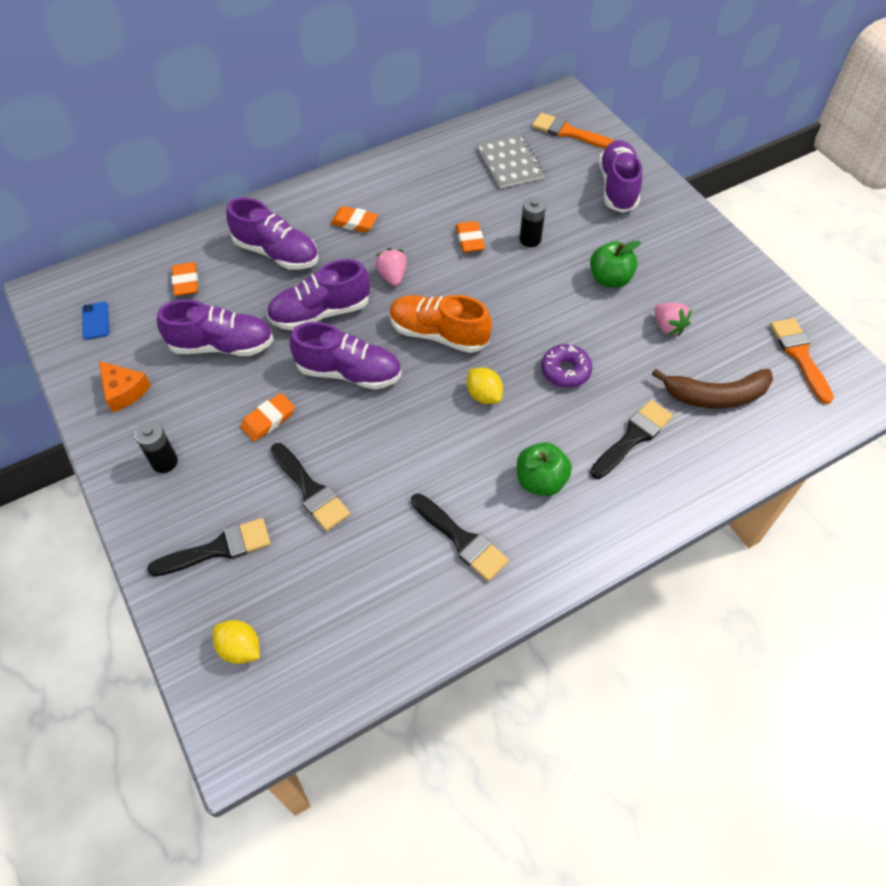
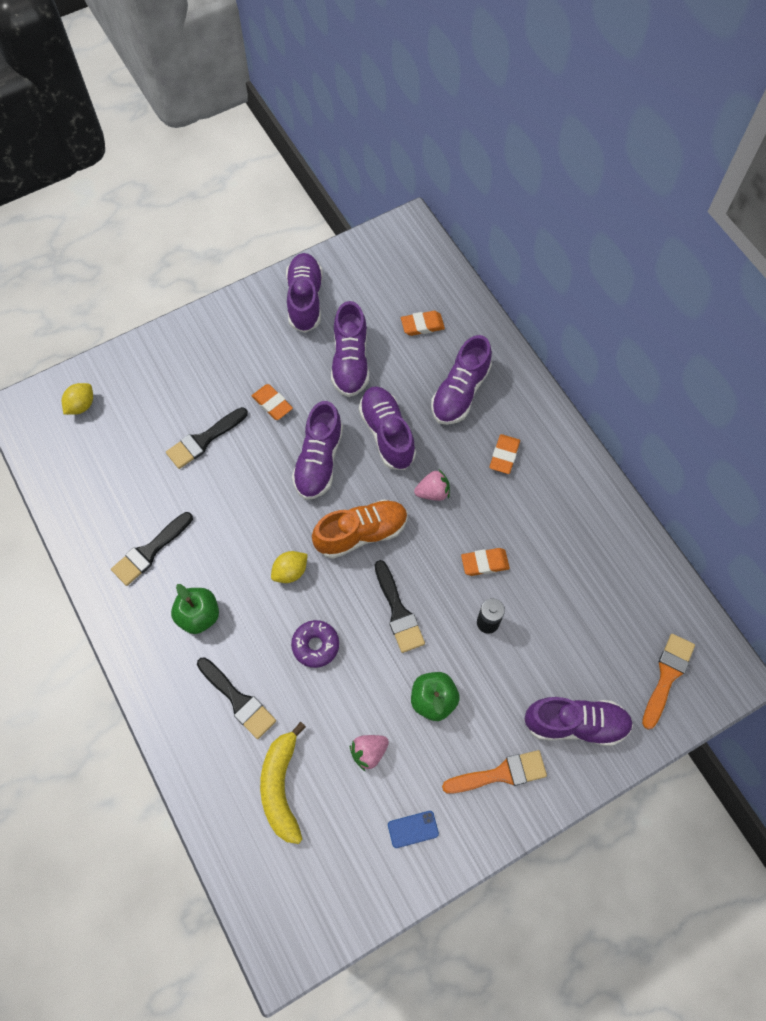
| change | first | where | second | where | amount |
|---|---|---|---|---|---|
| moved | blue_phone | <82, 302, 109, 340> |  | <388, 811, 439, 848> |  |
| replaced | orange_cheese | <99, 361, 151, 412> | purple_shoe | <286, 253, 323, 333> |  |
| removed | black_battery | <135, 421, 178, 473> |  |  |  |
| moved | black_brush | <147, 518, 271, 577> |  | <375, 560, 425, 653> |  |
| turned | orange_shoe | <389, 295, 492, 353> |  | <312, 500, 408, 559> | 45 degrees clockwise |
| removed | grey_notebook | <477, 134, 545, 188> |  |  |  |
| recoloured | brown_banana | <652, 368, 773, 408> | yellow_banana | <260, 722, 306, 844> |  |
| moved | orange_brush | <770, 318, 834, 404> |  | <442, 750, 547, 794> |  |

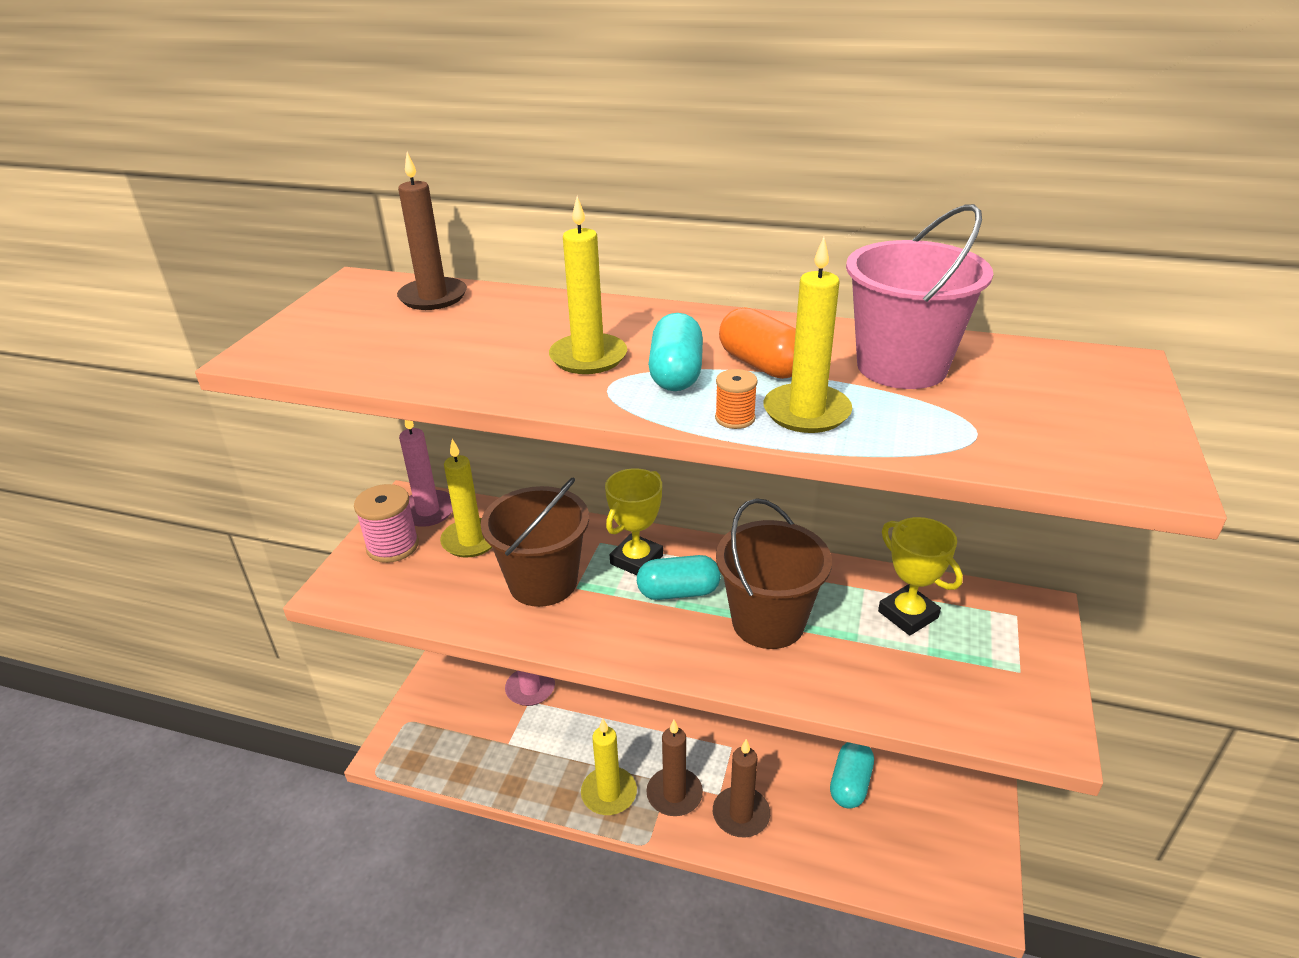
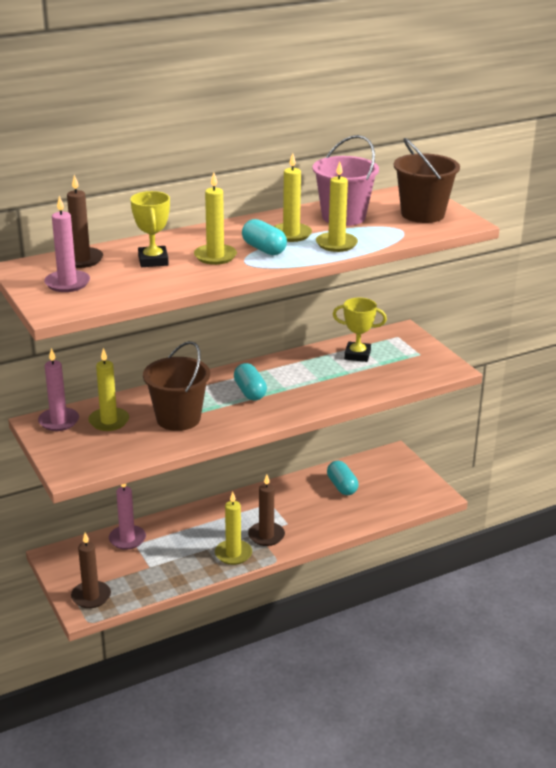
| change | first | where | second | where | amount |
|---|---|---|---|---|---|
| removed | pink_spool | <354, 484, 419, 563> |  |  |  |
| moved | yellow_trophy | <605, 468, 663, 575> |  | <130, 191, 170, 267> |  |
| turned | turquoise_capsule | <637, 555, 721, 600> |  | <234, 363, 267, 400> | 60 degrees counterclockwise |
| moved | brown_candle | <713, 739, 770, 837> |  | <71, 533, 111, 608> |  |
| removed | orange_spool | <715, 369, 758, 429> |  |  |  |
| moved | brown_bucket | <716, 498, 832, 649> |  | <394, 138, 460, 223> |  |
| replaced | orange_capsule | <719, 307, 796, 379> | yellow_candle | <274, 153, 312, 242> |  |
| added |  |  | pink_candle | <44, 195, 90, 292> |  |

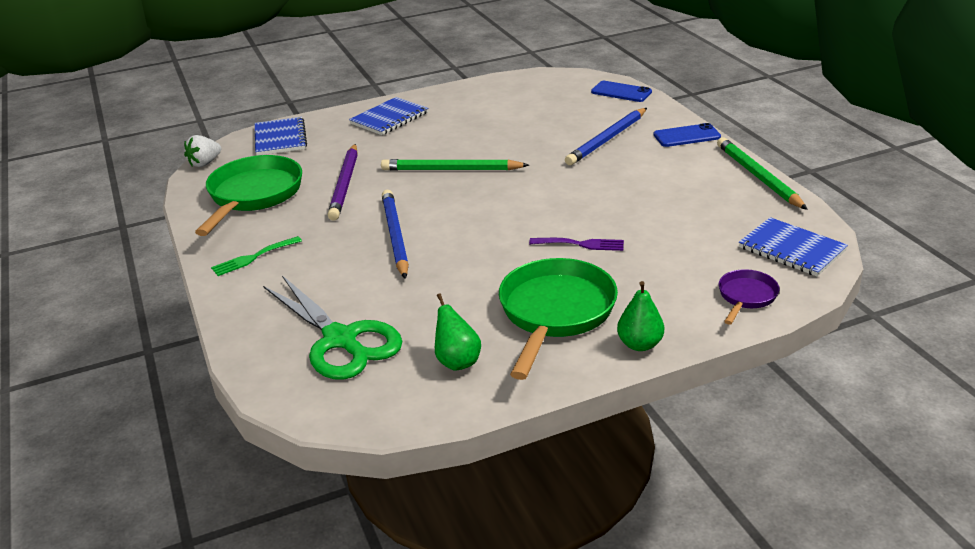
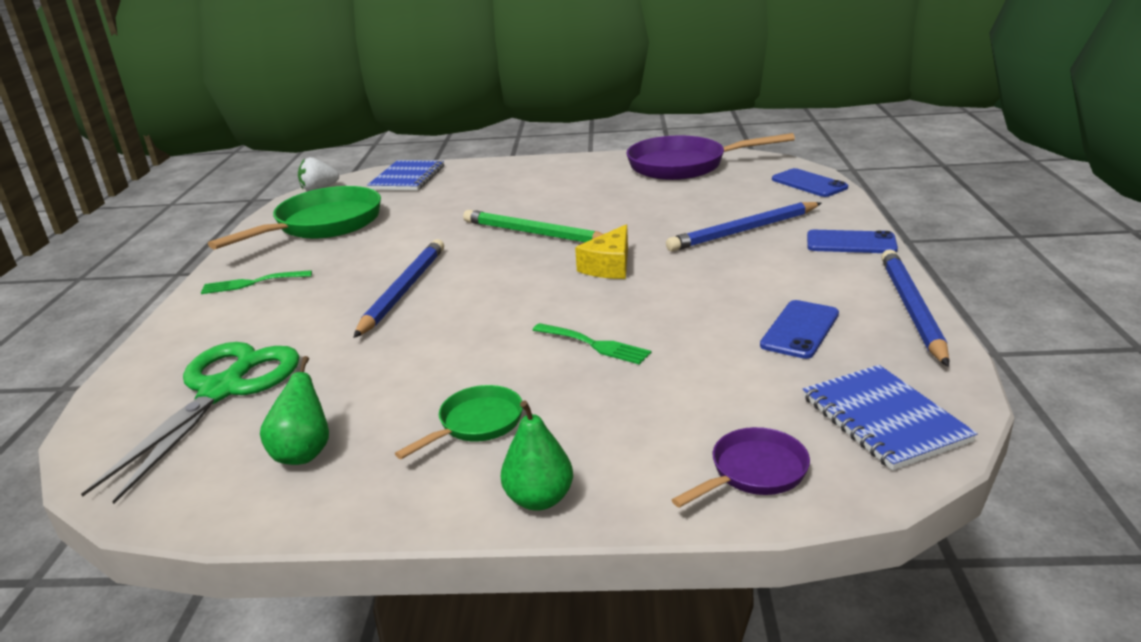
| change | first | where | second | where | amount |
|---|---|---|---|---|---|
| turned | green_scissors | <263, 275, 402, 380> |  | <81, 342, 300, 504> | 150 degrees counterclockwise |
| removed | purple_pencil | <328, 144, 358, 221> |  |  |  |
| removed | blue_notebook | <349, 97, 428, 135> |  |  |  |
| resized | green_pan | <499, 258, 618, 380> |  | <395, 385, 523, 459> | x0.50 |
| recoloured | purple_fork | <529, 238, 624, 251> | green_fork | <533, 323, 651, 365> |  |
| recoloured | green_pencil | <717, 137, 808, 210> | blue_pencil | <881, 249, 949, 367> |  |
| added |  |  | yellow_cheese | <575, 224, 628, 279> |  |
| added |  |  | purple_pan | <627, 133, 795, 180> |  |
| added |  |  | blue_phone | <760, 300, 839, 359> |  |

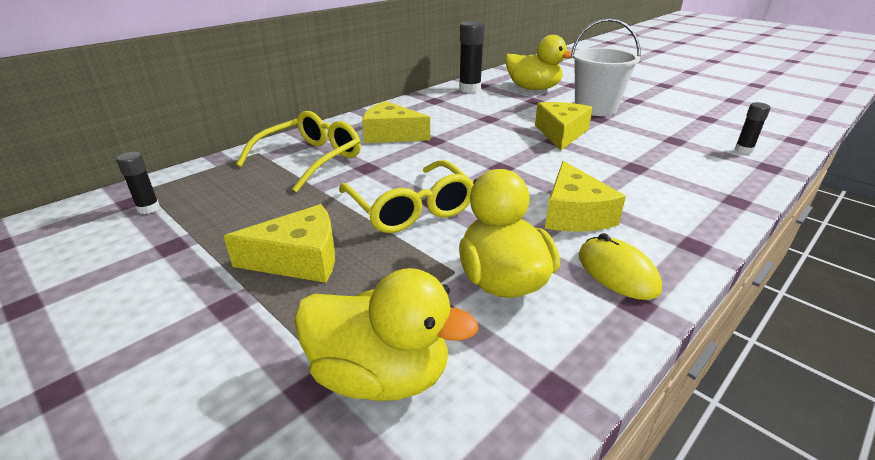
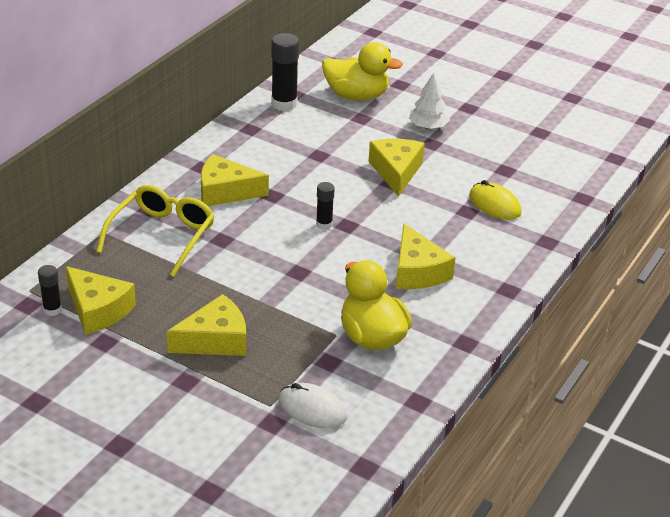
| change | first | where | second | where | amount |
|---|---|---|---|---|---|
| replaced | yellow_duck | <294, 268, 479, 401> | white_mouse | <279, 383, 347, 428> |  |
| removed | yellow_glasses | <339, 160, 474, 233> |  |  |  |
| replaced | white_bucket | <571, 18, 640, 116> | white_tree | <409, 73, 450, 129> |  |
| moved | yellow_mouse | <578, 233, 662, 300> |  | <469, 180, 522, 220> |  |
| moved | black_glue_stick | <735, 102, 771, 154> |  | <316, 182, 335, 230> |  |
| added |  |  | yellow_cheese | <66, 266, 136, 335> |  |

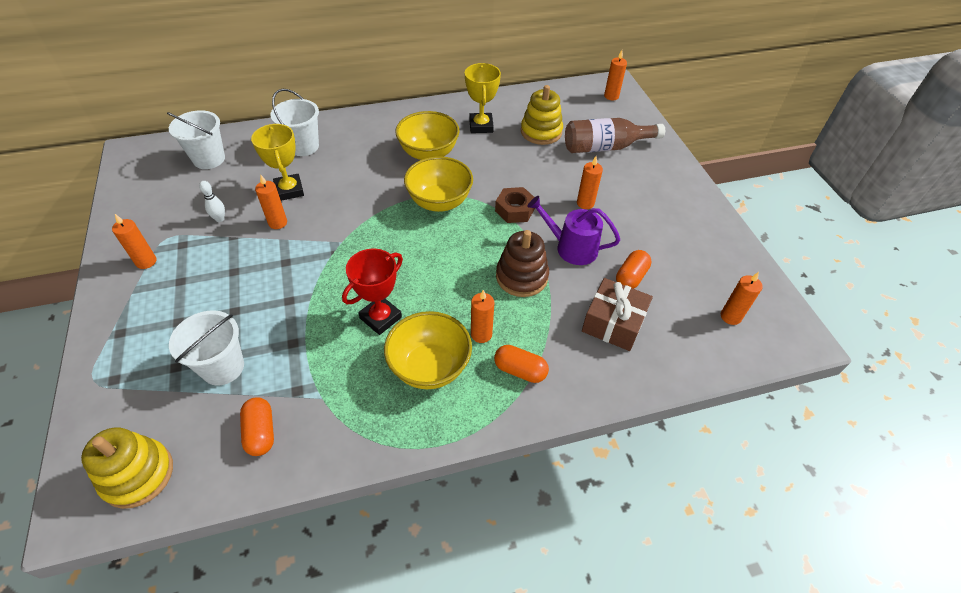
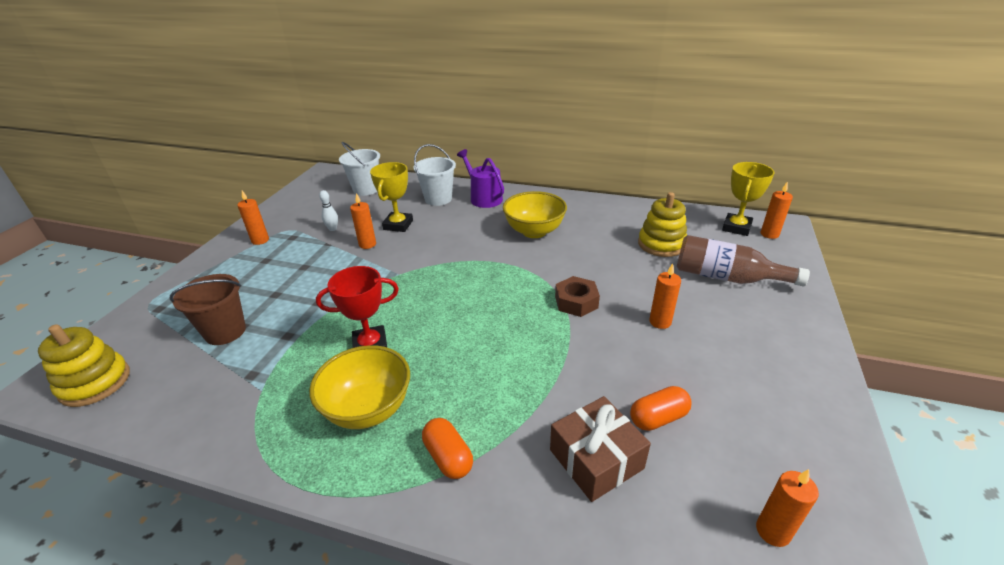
| change | first | where | second | where | amount |
|---|---|---|---|---|---|
| recoloured | white_bucket | <169, 310, 244, 386> | brown_bucket | <170, 274, 246, 345> |  |
| removed | orange_capsule | <240, 397, 274, 456> |  |  |  |
| removed | yellow_bowl | <404, 156, 473, 212> |  |  |  |
| moved | yellow_trophy | <465, 63, 501, 133> |  | <722, 162, 774, 236> |  |
| removed | orange_candle | <471, 290, 495, 343> |  |  |  |
| removed | brown_stacking_toy | <496, 230, 549, 297> |  |  |  |
| moved | purple_watering_can | <528, 196, 620, 265> |  | <457, 149, 504, 208> |  |

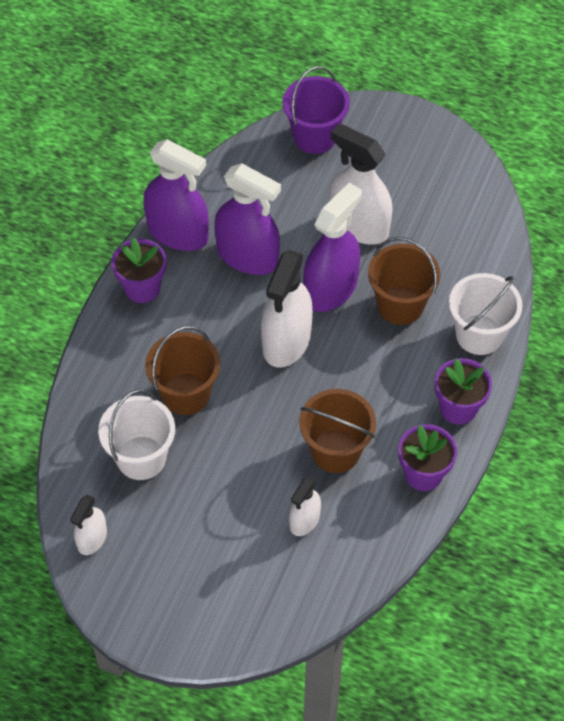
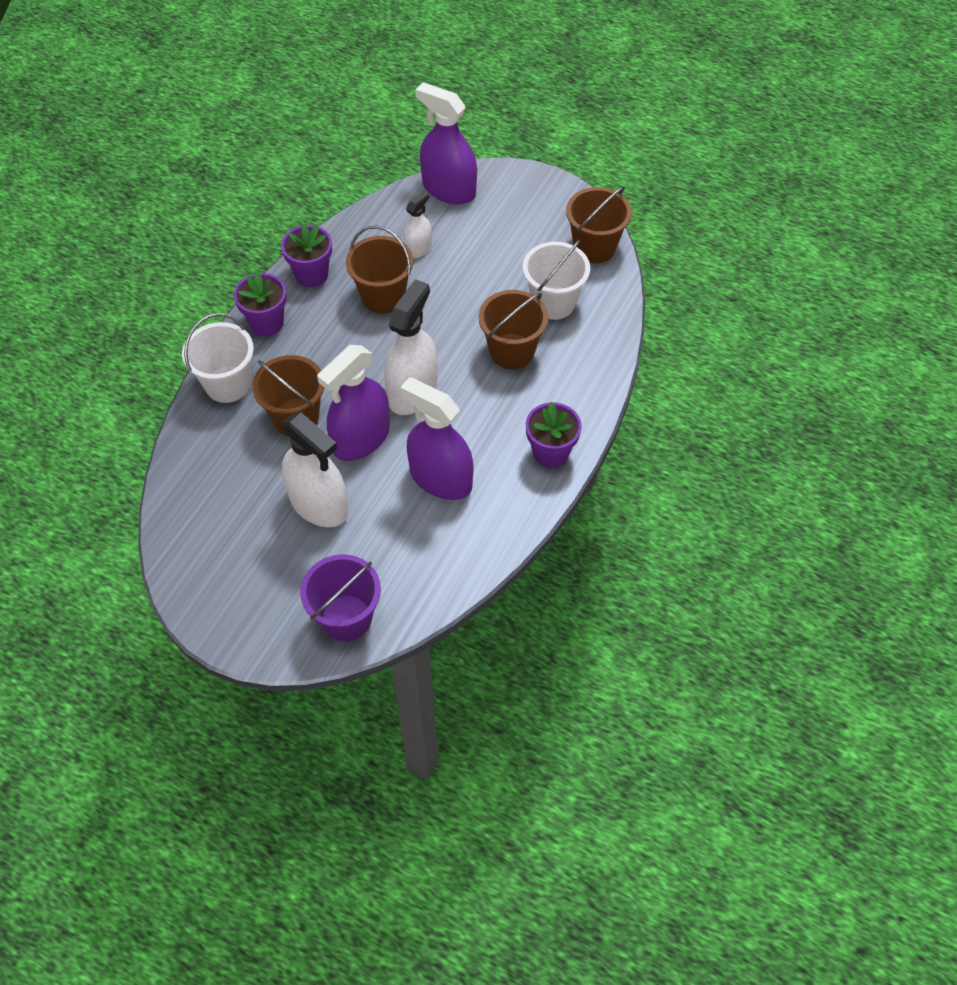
| change | first | where | second | where | amount |
|---|---|---|---|---|---|
| replaced | white_spray_bottle | <70, 495, 107, 555> | brown_bucket | <566, 186, 632, 264> |  |
| moved | purple_spray_bottle | <143, 139, 209, 251> |  | <415, 82, 477, 204> |  |

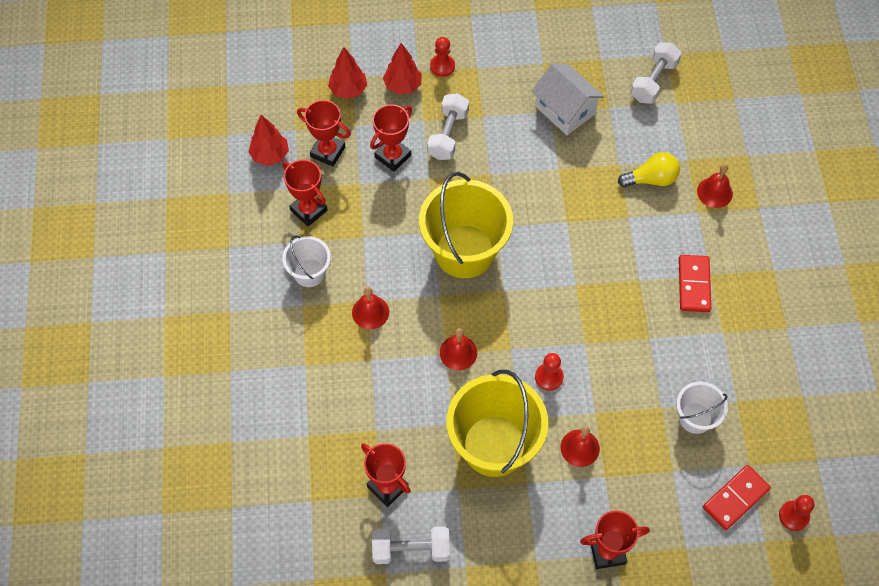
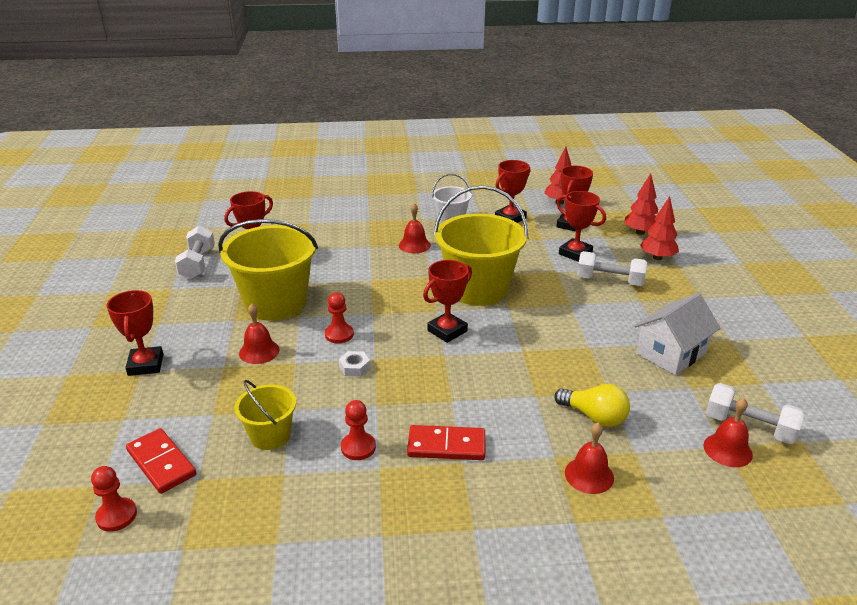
| change | first | where | second | where | amount |
|---|---|---|---|---|---|
| moved | red_pawn | <430, 37, 455, 77> |  | <341, 400, 376, 460> |  |
| moved | red_bell | <440, 328, 477, 370> |  | <703, 398, 753, 467> |  |
| turned | yellow_light_bulb | <618, 152, 680, 187> |  | <554, 384, 630, 427> | 45 degrees counterclockwise |
| recoloured | white_bucket | <676, 382, 728, 434> | yellow_bucket | <235, 380, 296, 450> |  |
| added |  |  | white_nut | <339, 351, 370, 377> |  |
| added |  |  | red_trophy | <423, 260, 472, 343> |  |

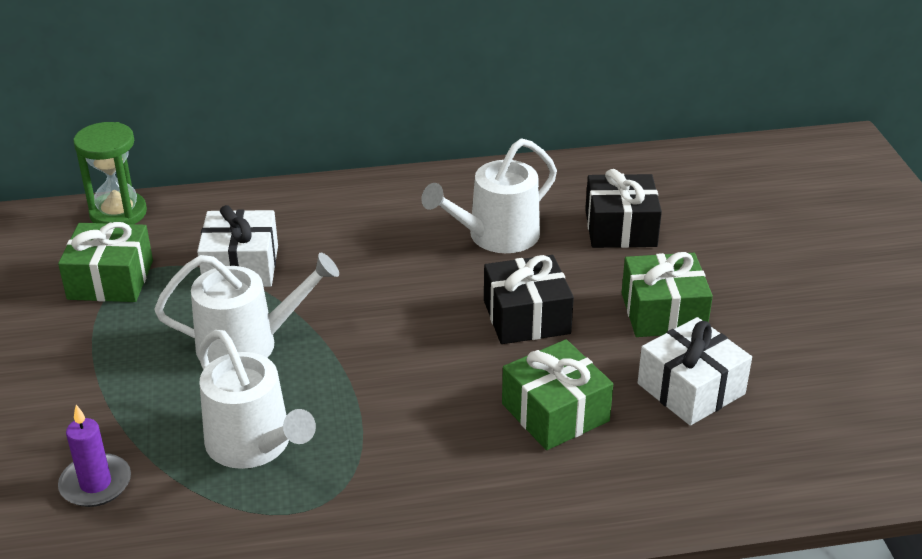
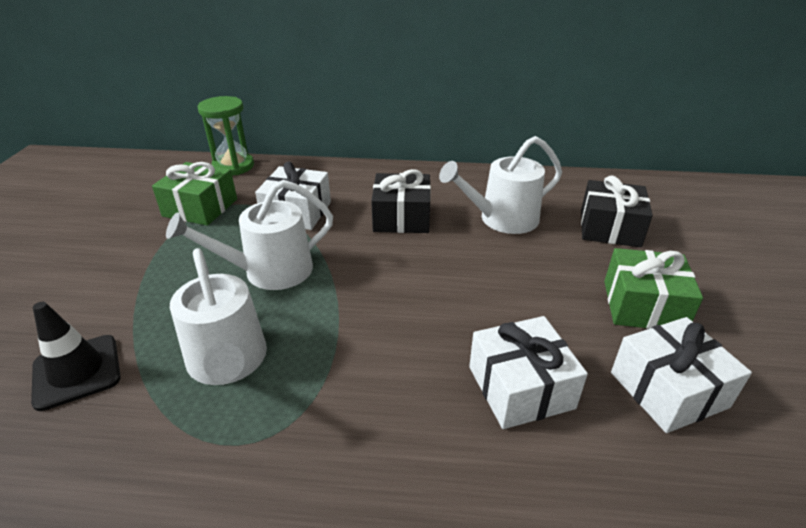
| change | first | where | second | where | amount |
|---|---|---|---|---|---|
| replaced | purple_candle | <58, 405, 131, 507> | black_traffic_cone | <31, 302, 121, 411> |  |
| turned | white_watering_can | <154, 253, 339, 363> |  | <166, 180, 333, 290> | 150 degrees clockwise |
| moved | black_gift | <484, 255, 574, 344> |  | <371, 169, 431, 233> |  |
| recoloured | green_gift | <502, 339, 613, 450> | white_gift | <469, 316, 588, 429> |  |

